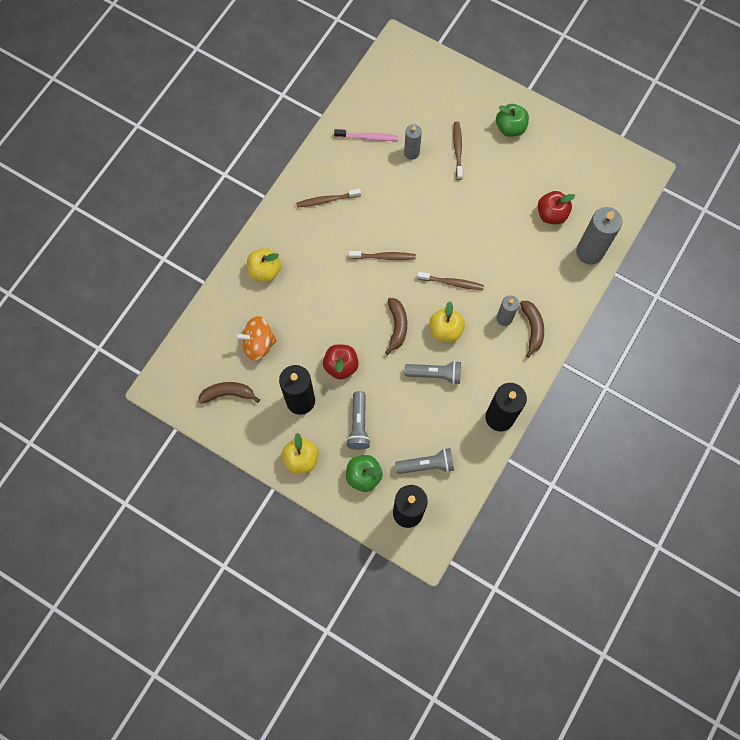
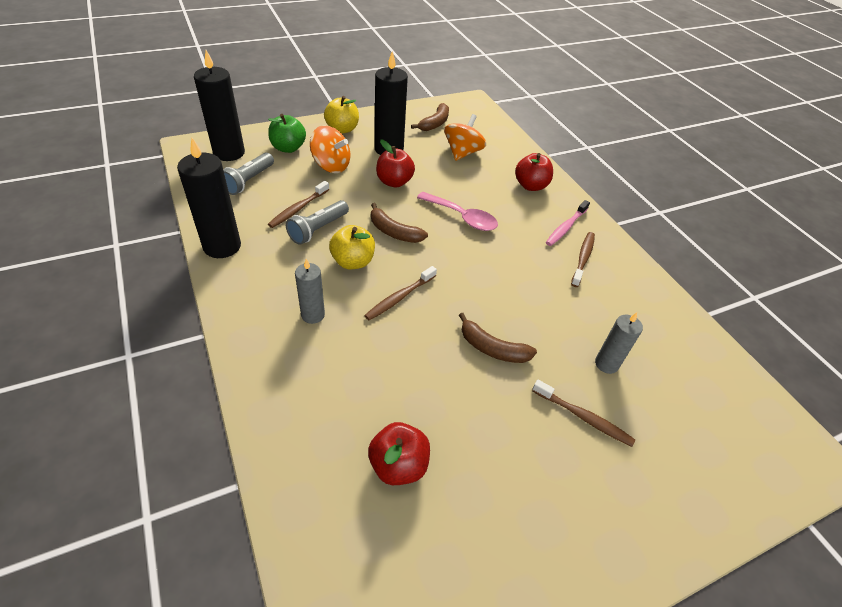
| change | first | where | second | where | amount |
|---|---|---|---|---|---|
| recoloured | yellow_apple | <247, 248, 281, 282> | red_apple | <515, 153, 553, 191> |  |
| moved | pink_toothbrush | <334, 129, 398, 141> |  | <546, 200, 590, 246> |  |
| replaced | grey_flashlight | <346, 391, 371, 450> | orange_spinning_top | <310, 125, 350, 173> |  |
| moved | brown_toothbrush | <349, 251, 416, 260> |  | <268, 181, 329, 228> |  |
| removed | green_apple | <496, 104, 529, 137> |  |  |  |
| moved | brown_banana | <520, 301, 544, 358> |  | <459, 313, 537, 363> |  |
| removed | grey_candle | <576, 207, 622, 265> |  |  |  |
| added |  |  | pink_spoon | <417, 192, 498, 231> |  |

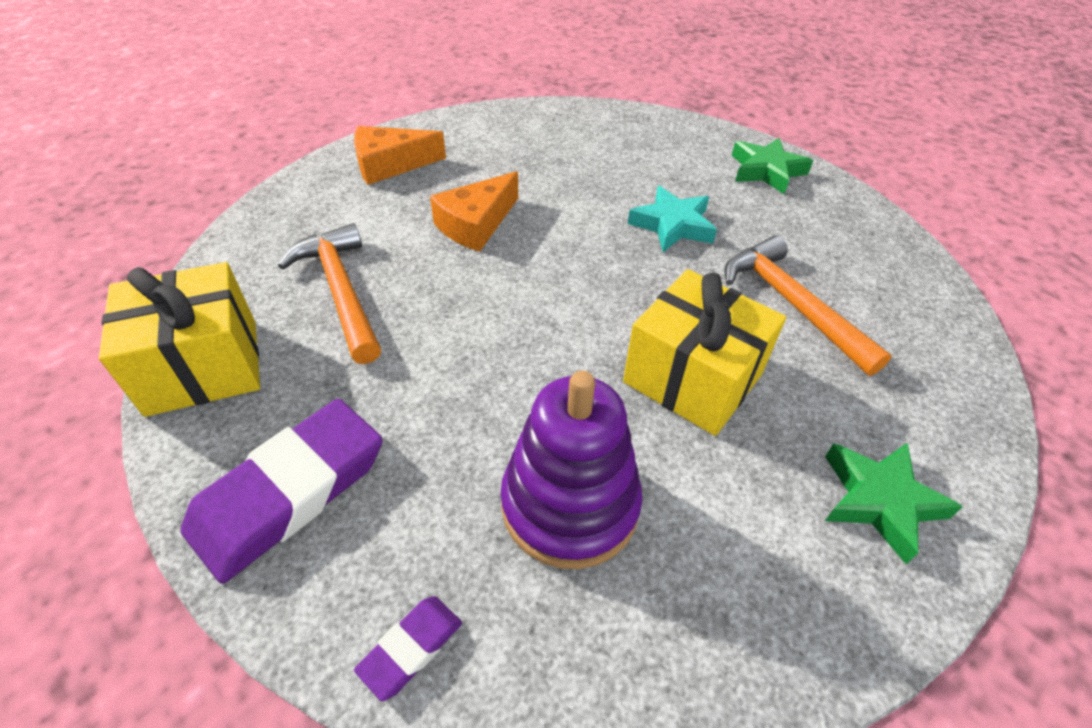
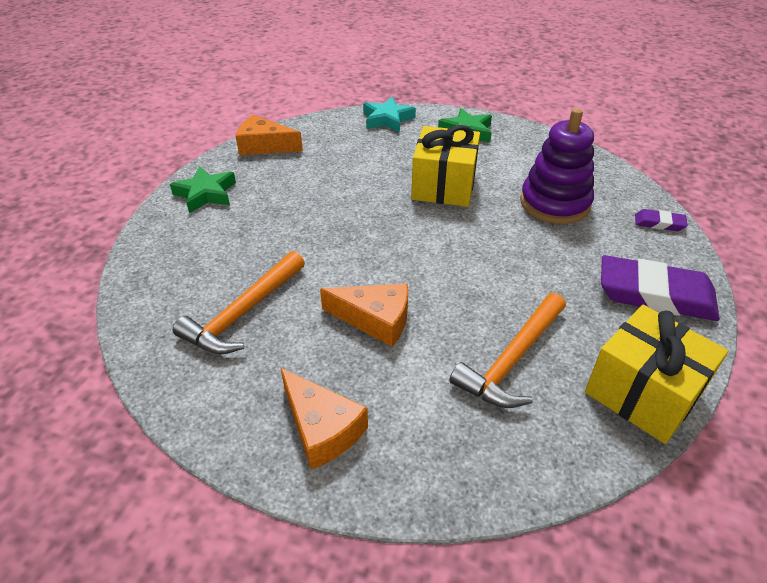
| change | first | where | second | where | amount |
|---|---|---|---|---|---|
| moved | turquoise_star | <628, 186, 717, 252> |  | <363, 97, 416, 132> |  |
| moved | orange_hammer | <725, 235, 892, 376> |  | <173, 251, 305, 354> |  |
| added |  |  | orange_cheese | <236, 115, 303, 155> |  |

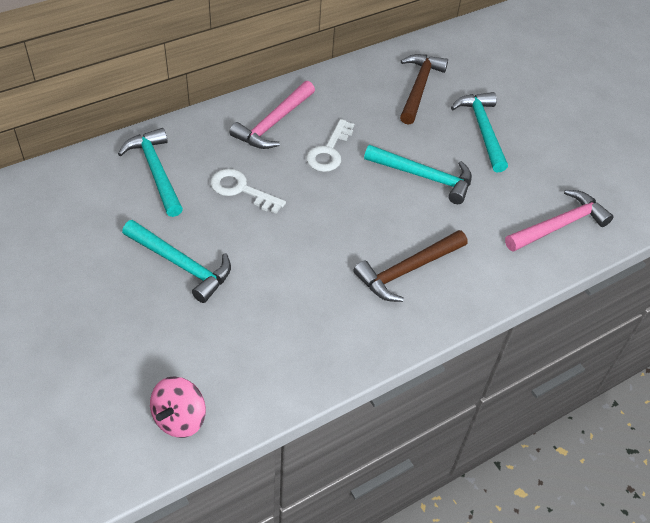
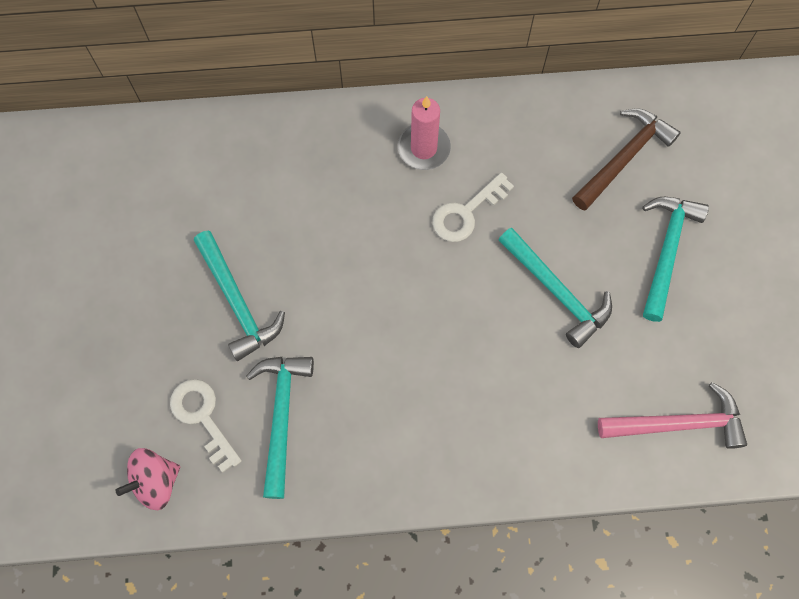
| change | first | where | second | where | amount |
|---|---|---|---|---|---|
| moved | turquoise_hammer | <118, 128, 183, 217> |  | <246, 357, 314, 499> |  |
| moved | white_key | <210, 169, 286, 214> |  | <170, 379, 242, 473> |  |
| replaced | pink_hammer | <230, 81, 315, 149> | pink_candle | <397, 96, 451, 170> |  |
| removed | brown_hammer | <353, 230, 467, 302> |  |  |  |

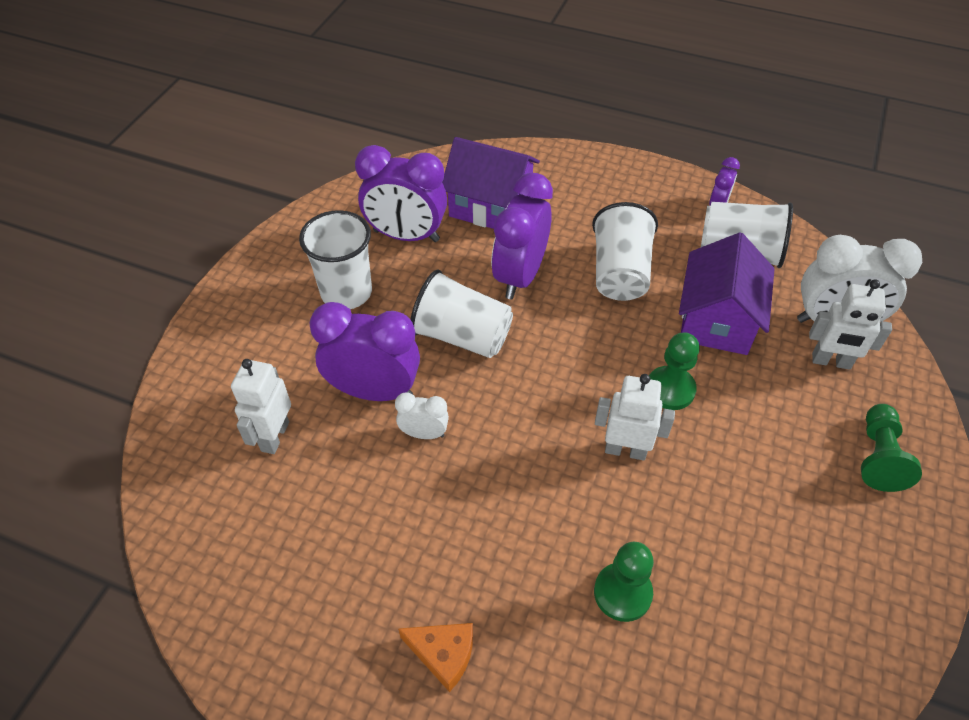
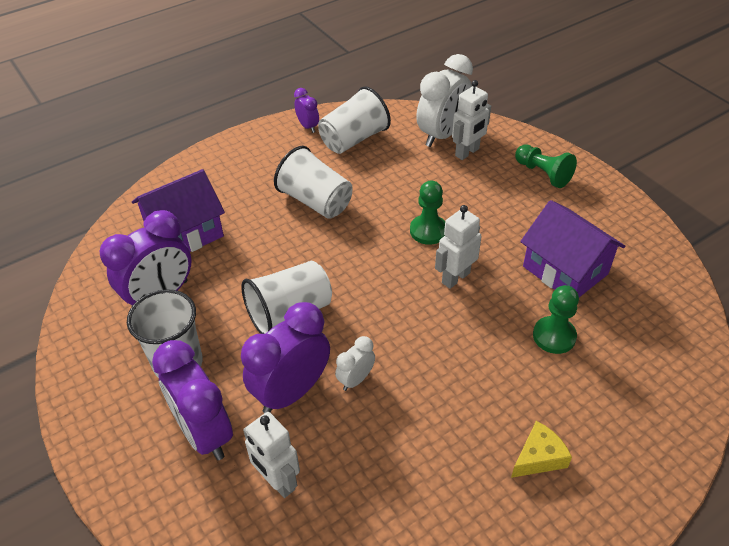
| change | first | where | second | where | amount |
|---|---|---|---|---|---|
| recoloured | orange_cheese | <398, 623, 473, 692> | yellow_cheese | <511, 421, 572, 478> |  |
| moved | purple_clock | <491, 173, 553, 300> |  | <152, 340, 233, 460> |  |
| moved | purple_house | <679, 232, 774, 355> |  | <520, 200, 625, 297> |  |

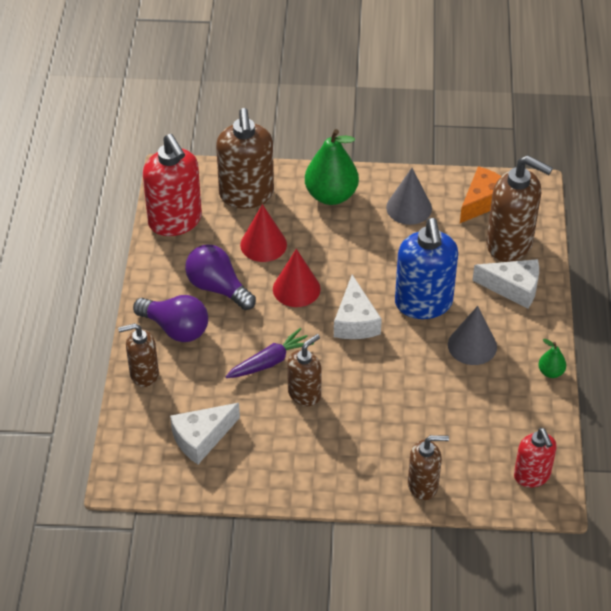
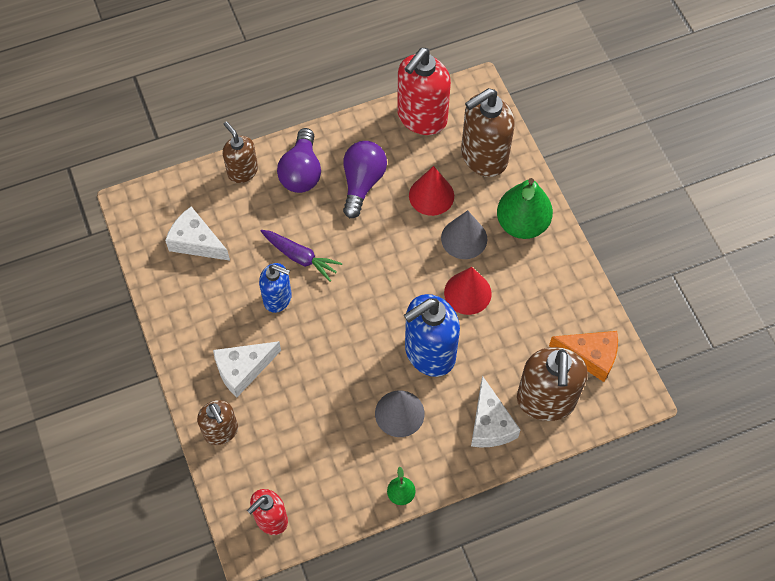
| change | first | where | second | where | amount |
|---|---|---|---|---|---|
| moved | red_cone | <273, 249, 321, 307> |  | <444, 267, 492, 315> |  |
| recoloured | brown_soap_dispenser | <287, 334, 322, 406> | blue_soap_dispenser | <259, 263, 292, 313> |  |
| moved | white_cheese | <334, 275, 382, 339> |  | <213, 341, 281, 397> |  |
| moved | grey_cone | <386, 168, 432, 225> |  | <441, 210, 488, 259> |  |

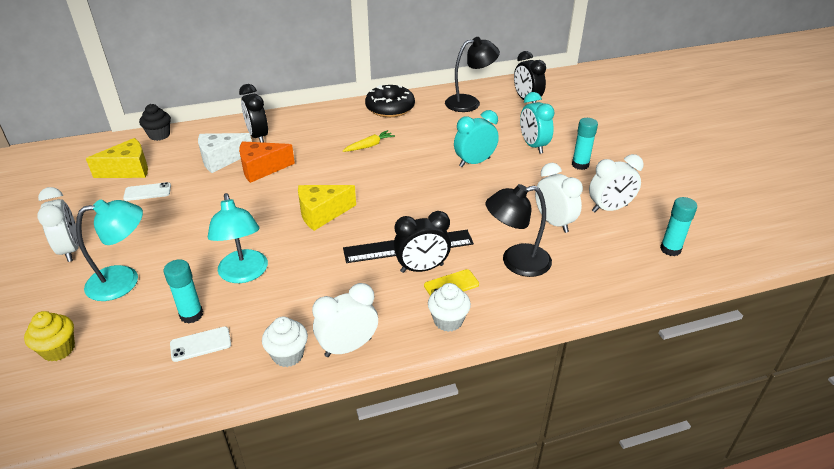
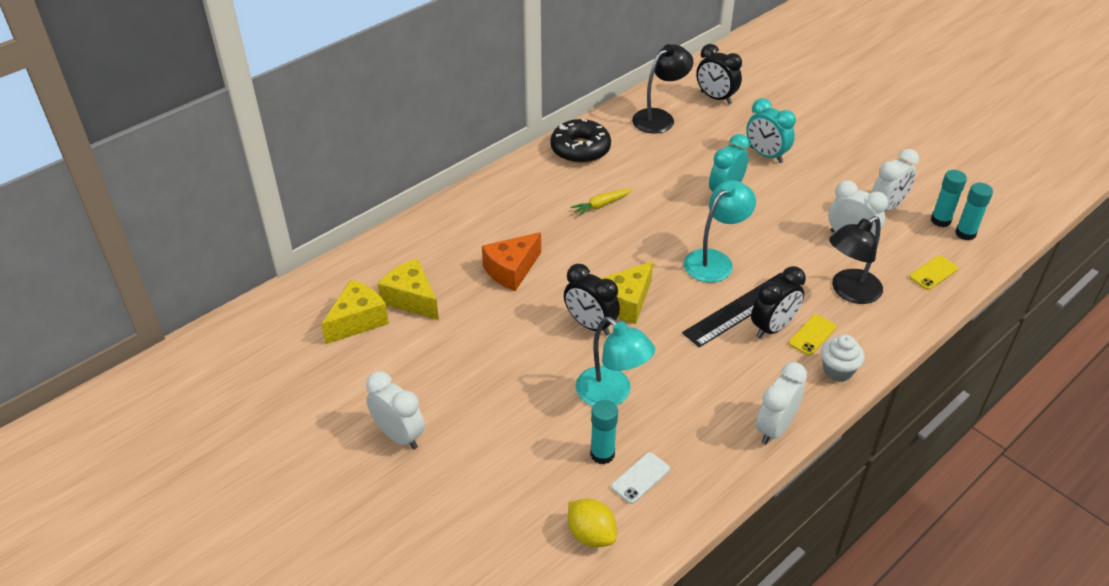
| change | first | where | second | where | amount |
|---|---|---|---|---|---|
| removed | yellow_cupcake | <24, 311, 75, 361> |  |  |  |
| moved | turquoise_lamp | <76, 200, 143, 301> |  | <684, 180, 756, 283> |  |
| removed | white_phone | <123, 182, 171, 201> |  |  |  |
| removed | black_cupcake | <139, 104, 171, 141> |  |  |  |
| removed | white_cheese | <198, 133, 252, 173> |  |  |  |
| moved | black_clock | <239, 84, 268, 143> |  | <564, 264, 620, 336> |  |
| removed | white_cupcake | <262, 317, 308, 367> |  |  |  |
| turned | yellow_carrot | <343, 130, 395, 152> |  | <571, 189, 632, 216> | 150 degrees counterclockwise |
| moved | turquoise_glue_stick | <572, 118, 598, 170> |  | <931, 170, 967, 227> |  |
| added |  |  | yellow_cheese | <378, 258, 439, 320> |  |
| added |  |  | yellow_lemon | <568, 499, 617, 547> |  |
| added |  |  | yellow_phone | <909, 256, 958, 290> |  |

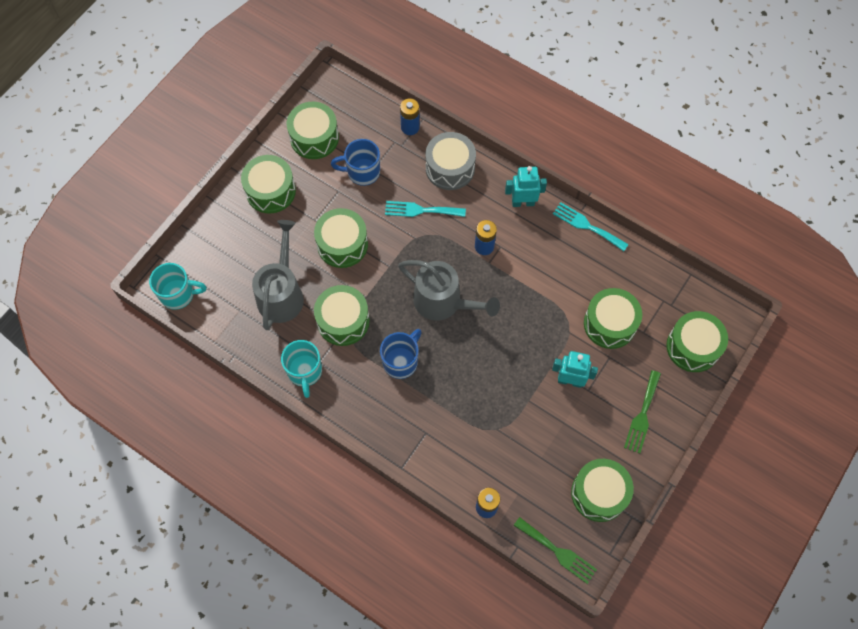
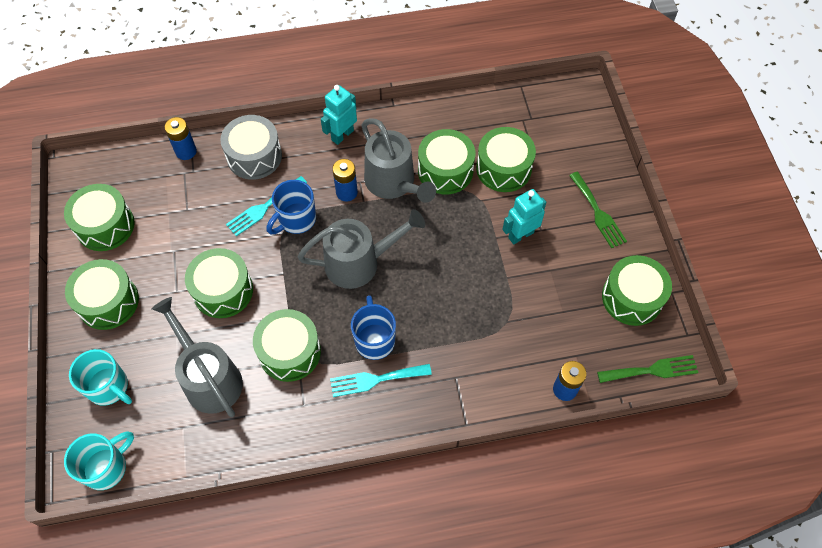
| change | first | where | second | where | amount |
|---|---|---|---|---|---|
| moved | turquoise_mug | <281, 340, 322, 398> |  | <69, 349, 132, 406> |  |
| moved | blue_mug | <331, 139, 380, 186> |  | <266, 180, 316, 234> |  |
| moved | turquoise_fork | <553, 202, 629, 251> |  | <330, 364, 432, 397> |  |
| moved | green_drum | <666, 311, 728, 372> |  | <418, 129, 476, 194> |  |
| added |  |  | grey_watering_can | <361, 118, 436, 203> |  |

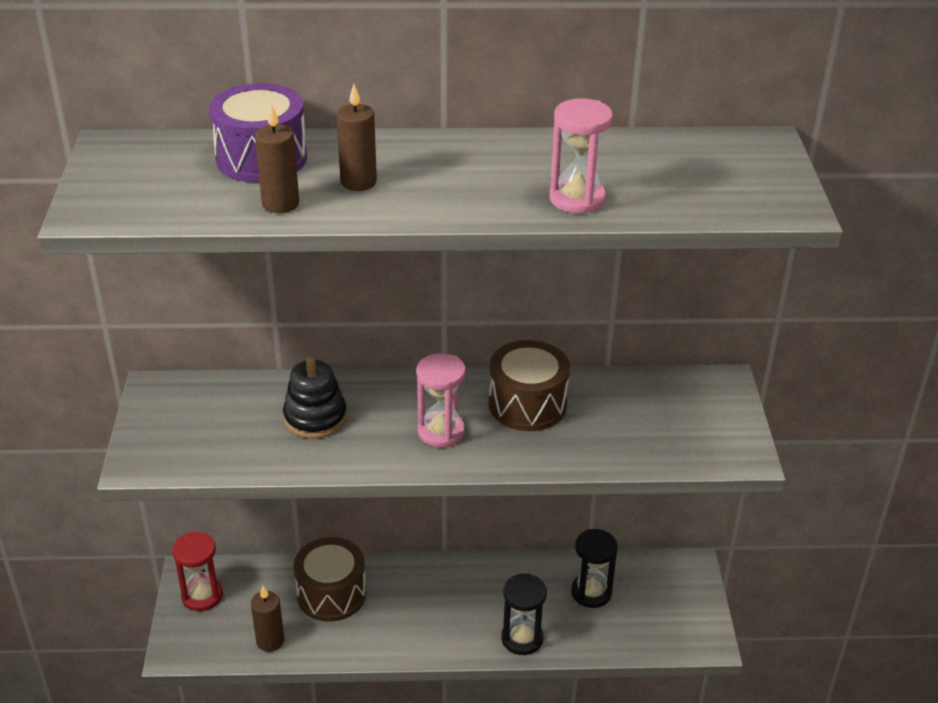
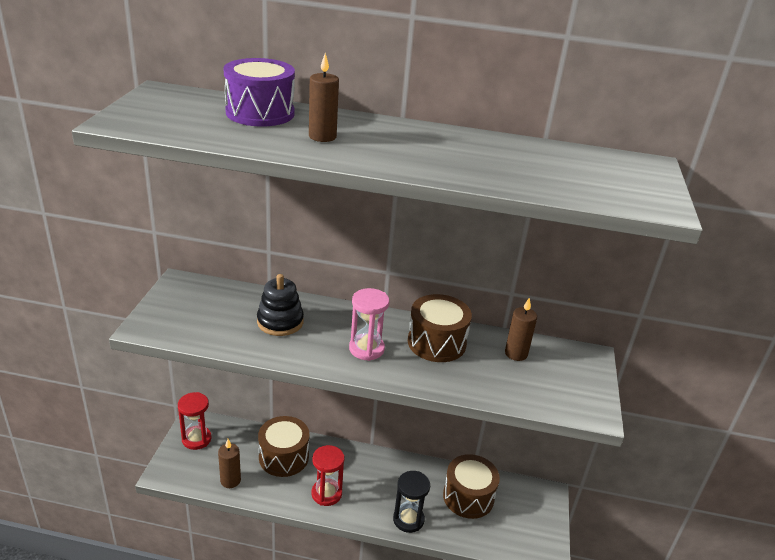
| change | first | where | second | where | amount |
|---|---|---|---|---|---|
| moved | brown_candle | <255, 104, 299, 213> |  | <505, 297, 537, 361> |  |
| removed | pink_hourglass | <550, 99, 613, 213> |  |  |  |
| replaced | black_hourglass | <571, 529, 618, 608> | brown_drum | <443, 454, 500, 519> |  |
| added |  |  | red_hourglass | <312, 445, 344, 506> |  |

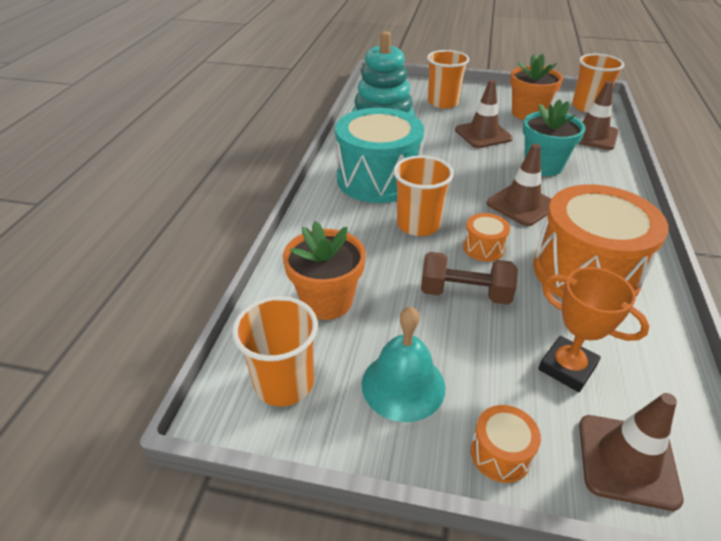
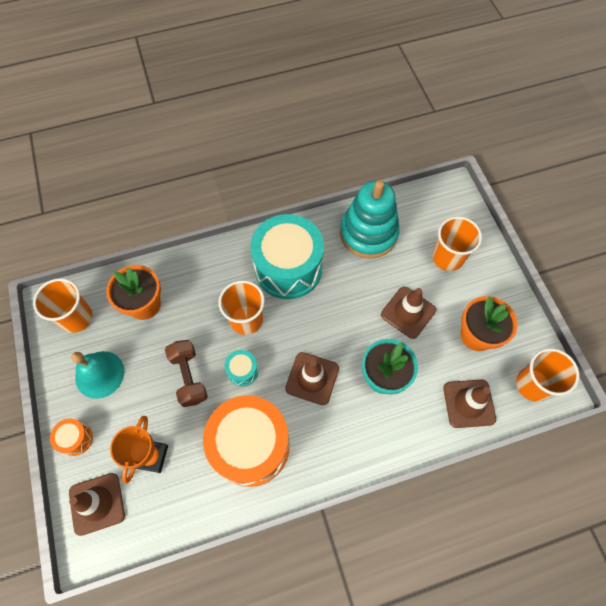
| change | first | where | second | where | amount |
|---|---|---|---|---|---|
| recoloured | orange_drum | <463, 213, 510, 262> | turquoise_drum | <224, 350, 258, 387> |  |

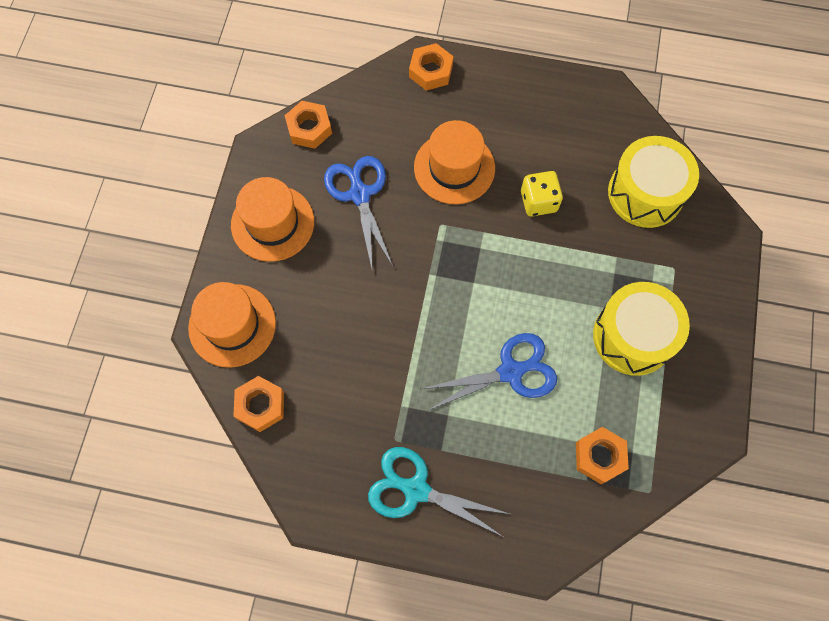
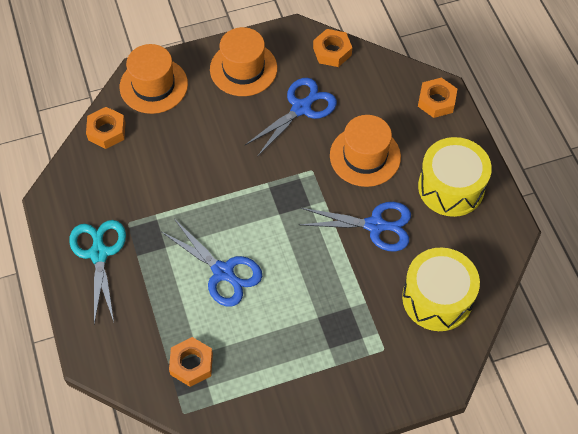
| change | first | where | second | where | amount |
|---|---|---|---|---|---|
| replaced | yellow_dice | <521, 171, 563, 217> | blue_scissors | <299, 202, 411, 252> |  |
| moved | yellow_drum | <593, 282, 690, 376> |  | <418, 137, 492, 217> |  |

